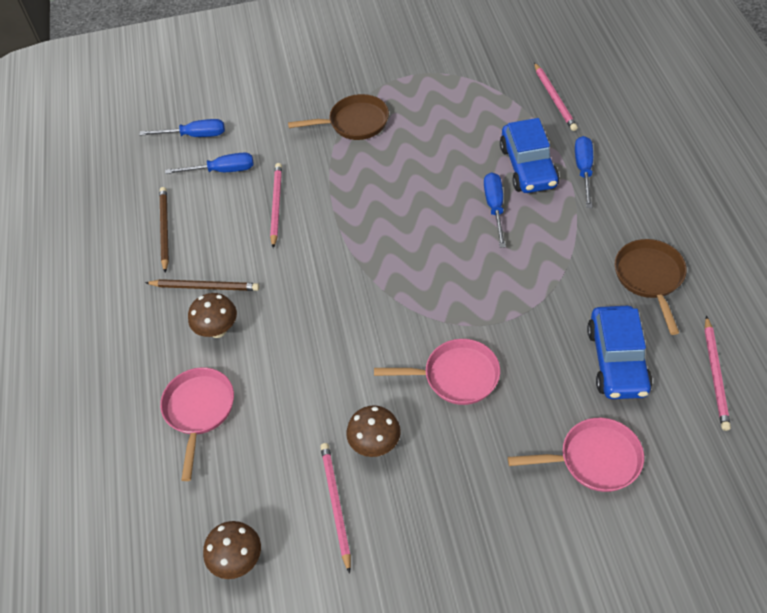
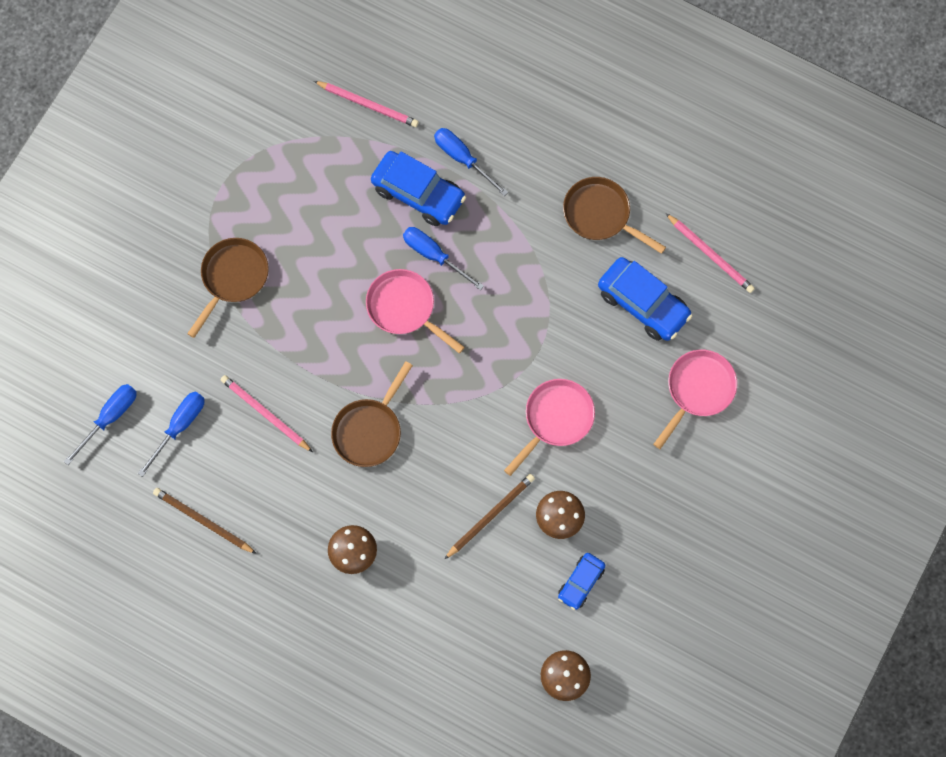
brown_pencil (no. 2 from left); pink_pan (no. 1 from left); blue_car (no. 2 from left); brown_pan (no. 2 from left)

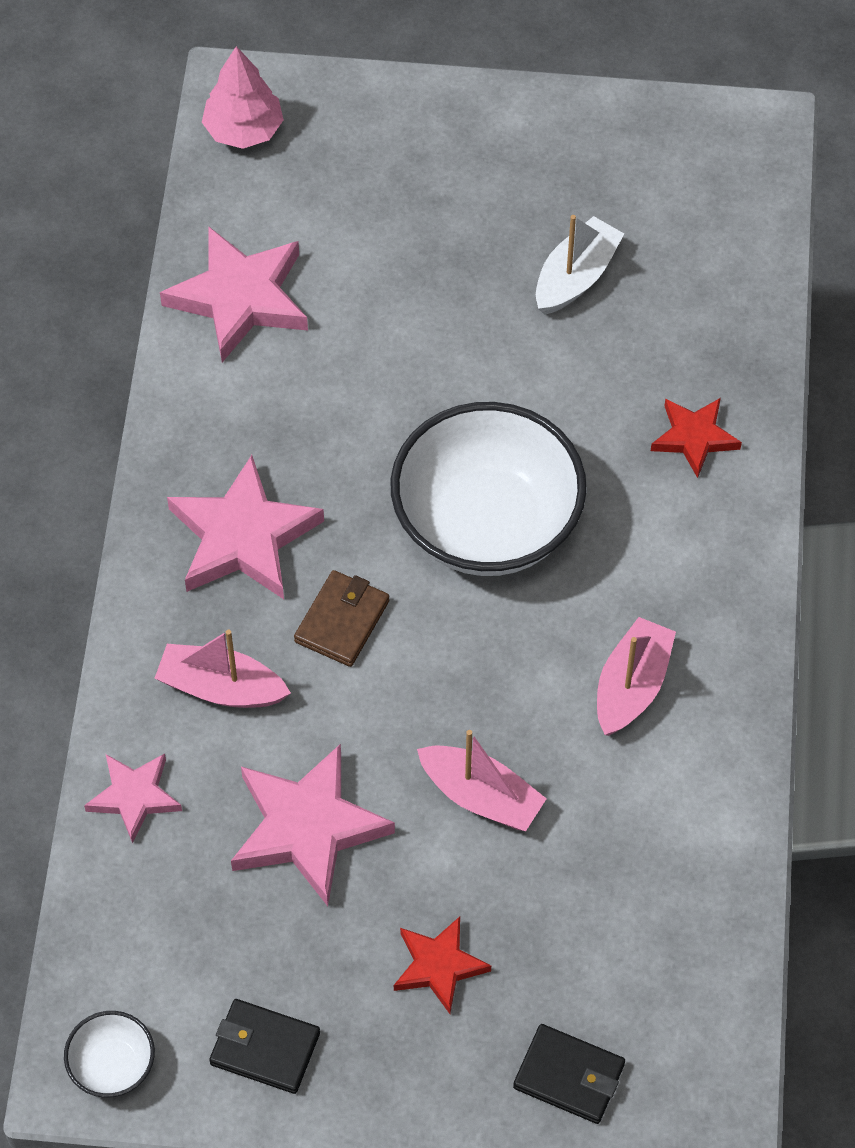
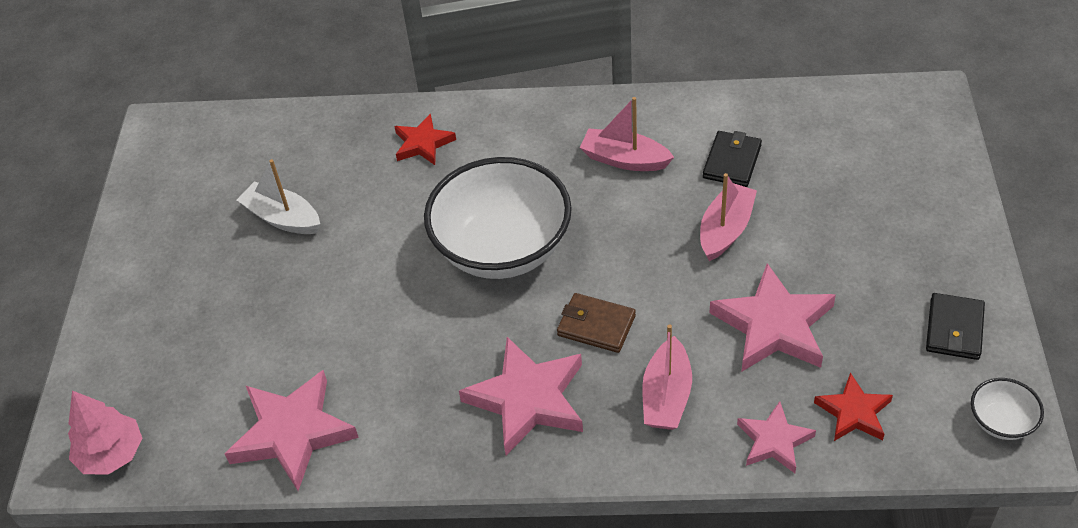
red_star (no. 2 from left); black_wallet (no. 1 from left)

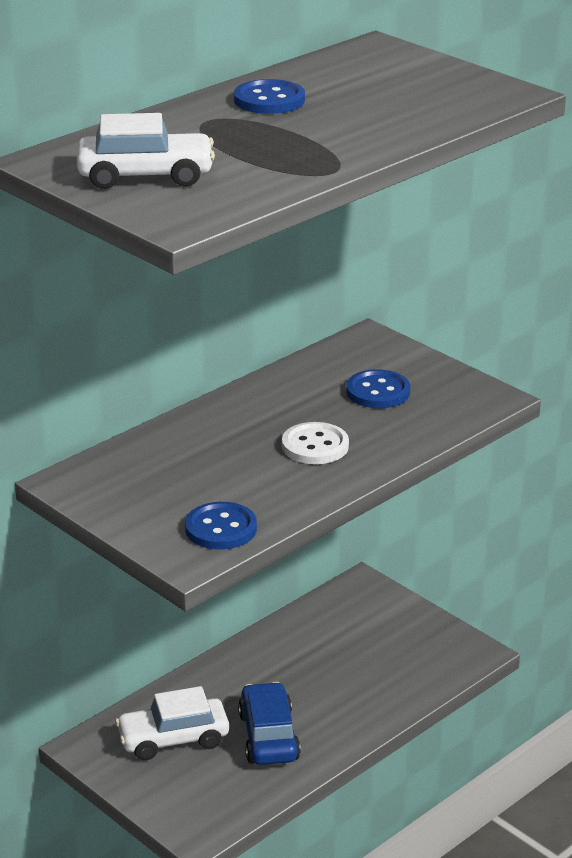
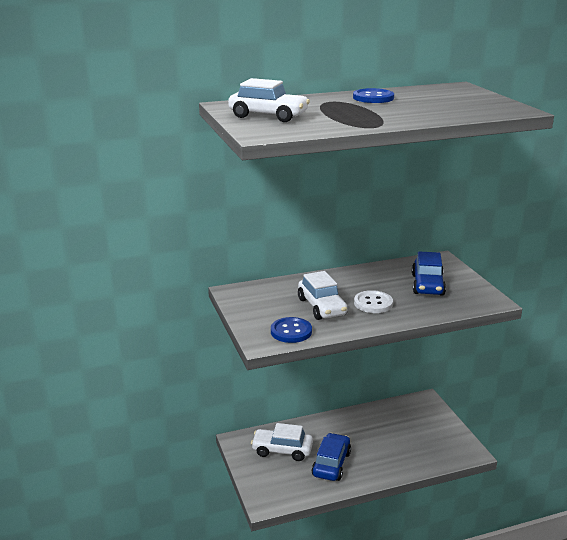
blue_car (no. 2 from left); white_car (no. 3 from left)

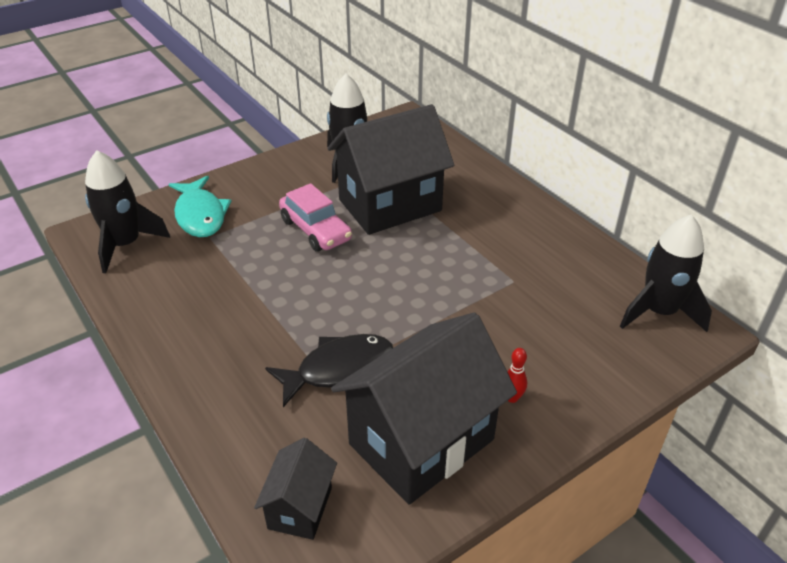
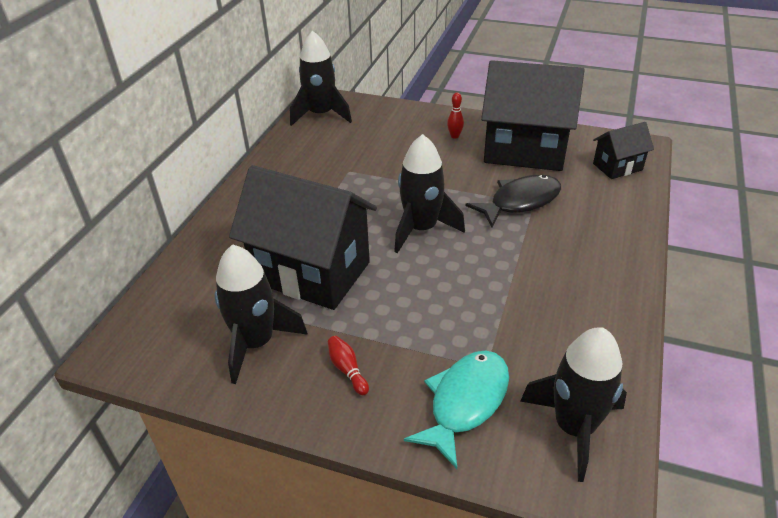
pink_car; black_fish; black_rocket (no. 3 from left); red_bowling_pin (no. 1 from left)

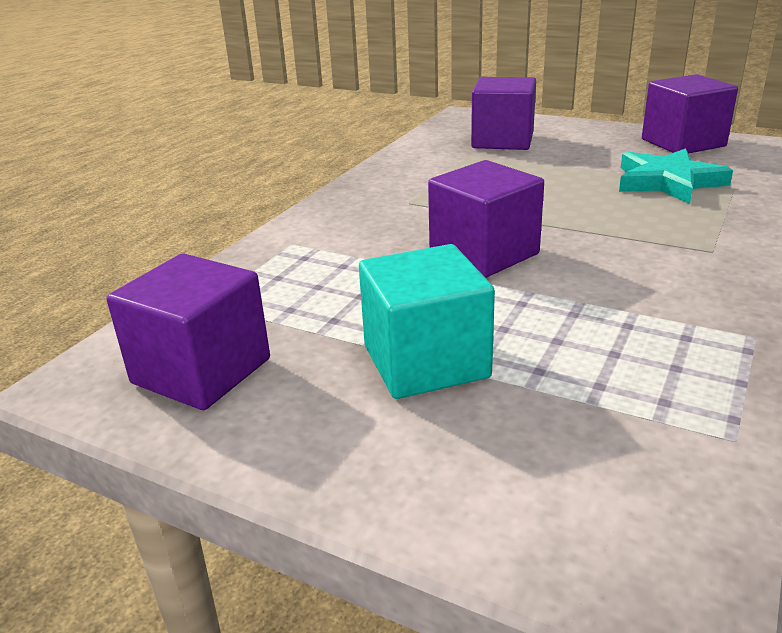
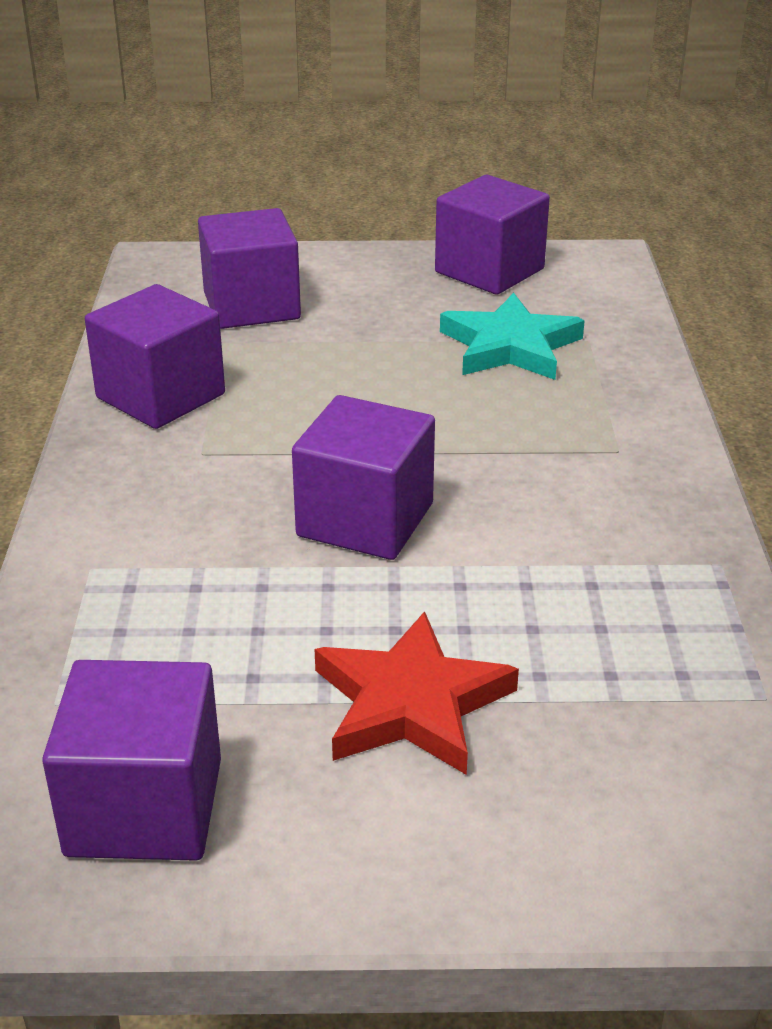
red_star; purple_cube (no. 2 from left)

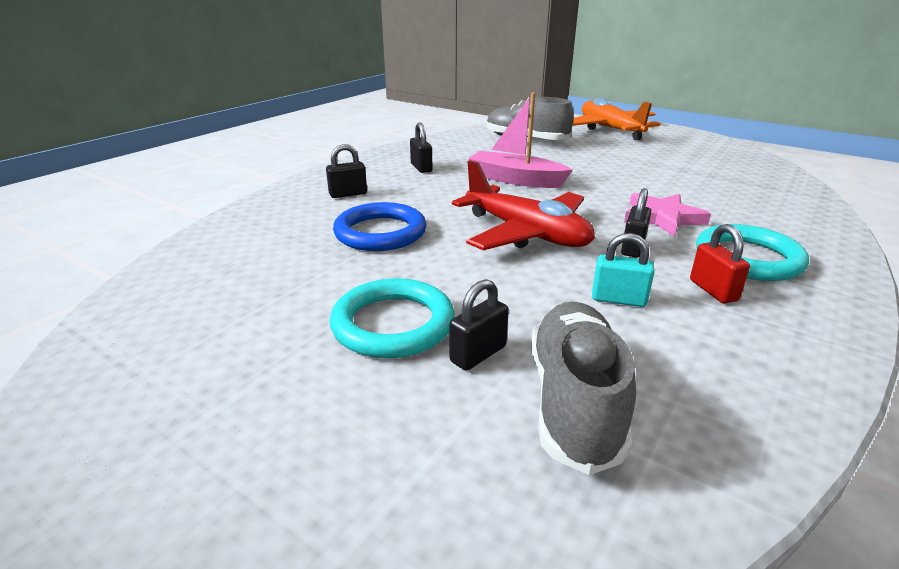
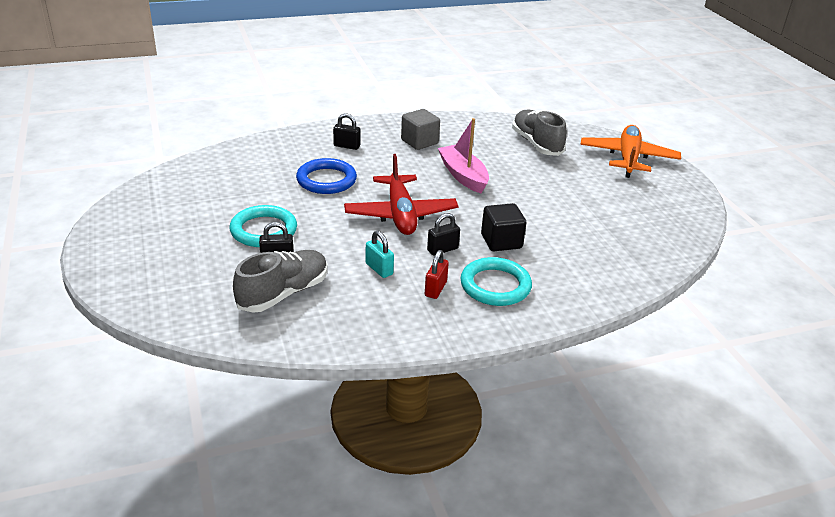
grey_cube; black_cube

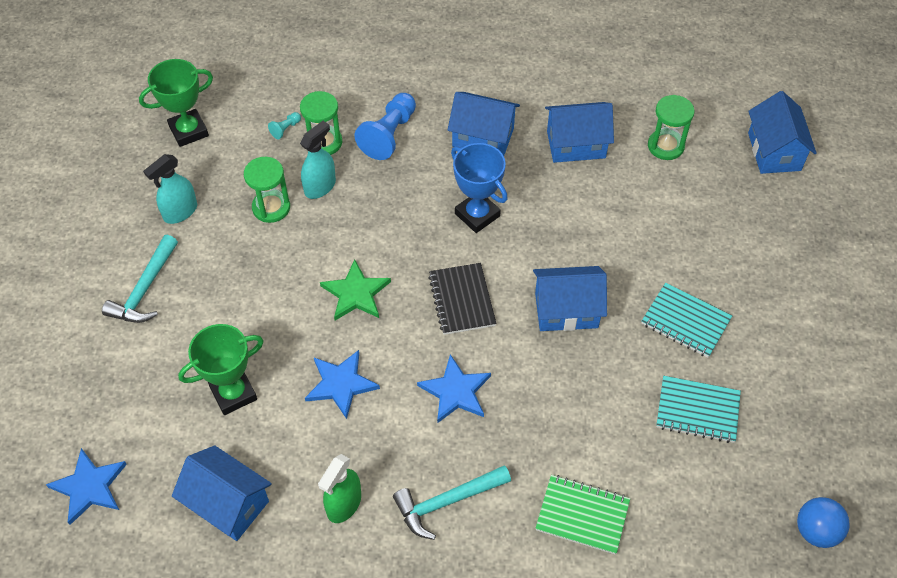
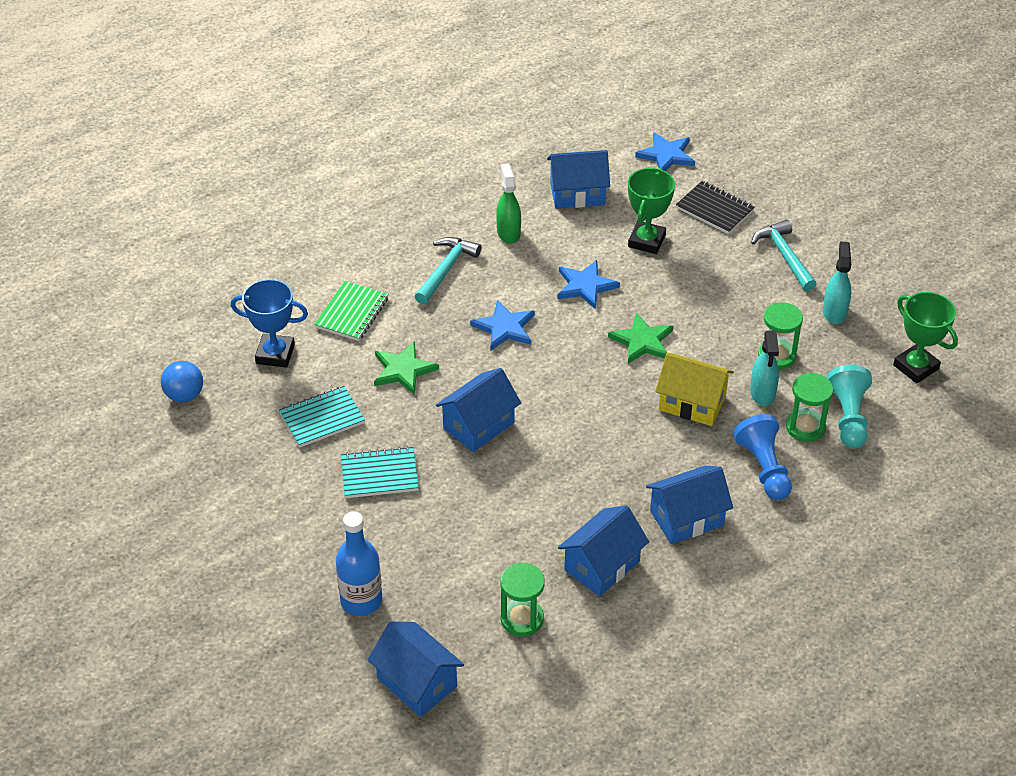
green_trophy (no. 2 from left); turquoise_pawn; blue_trophy; black_notebook; green_notebook; green_star (no. 1 from left); yellow_house; blue_bottle

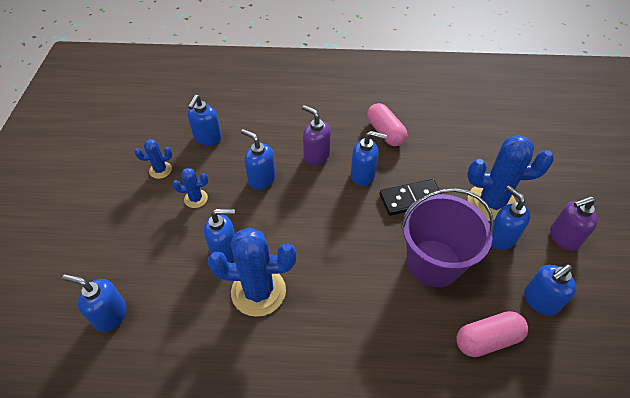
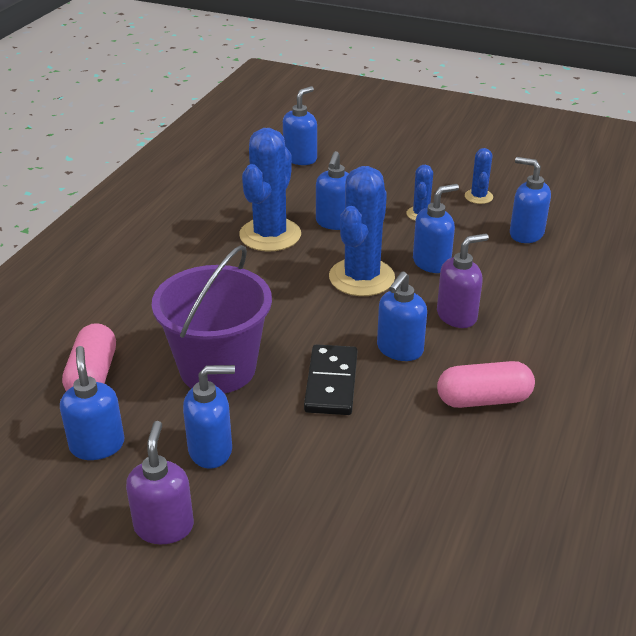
blue_cactus (no. 2 from left)

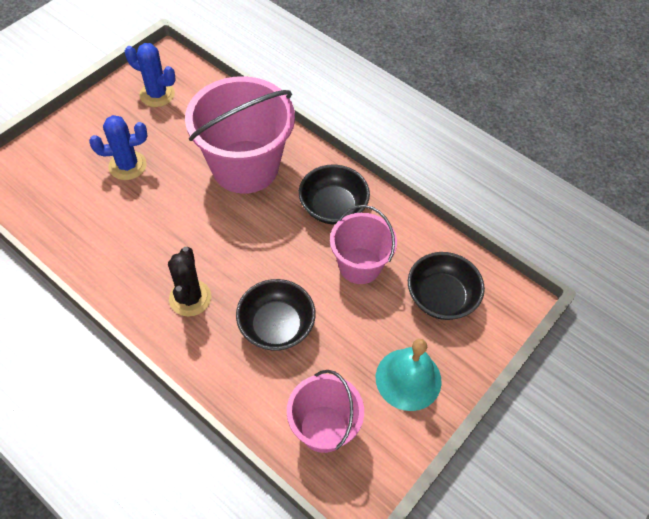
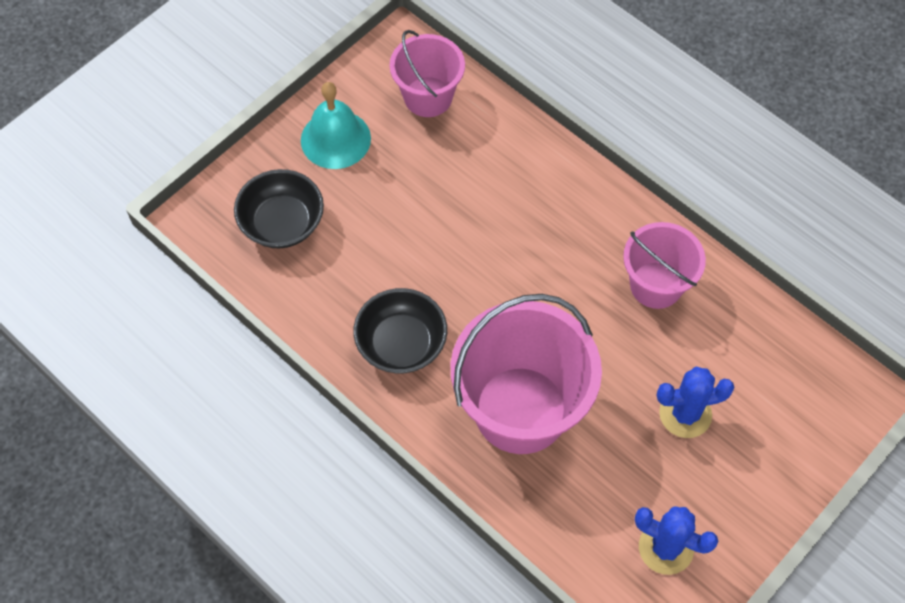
pink_bucket (no. 3 from left); black_cactus; black_bowl (no. 1 from left in the first image)

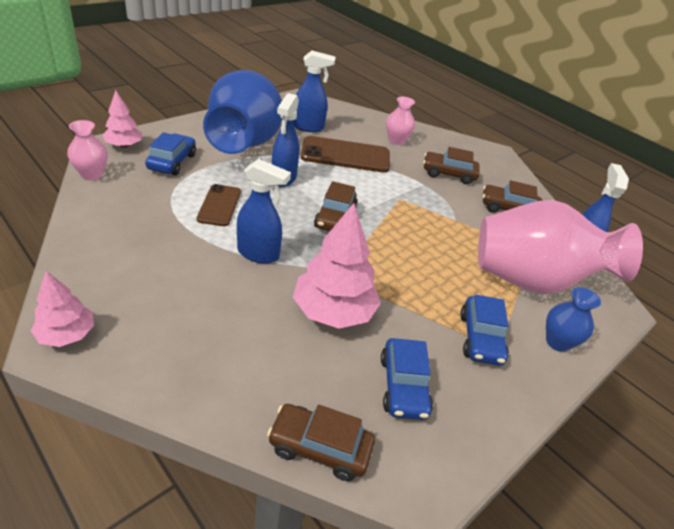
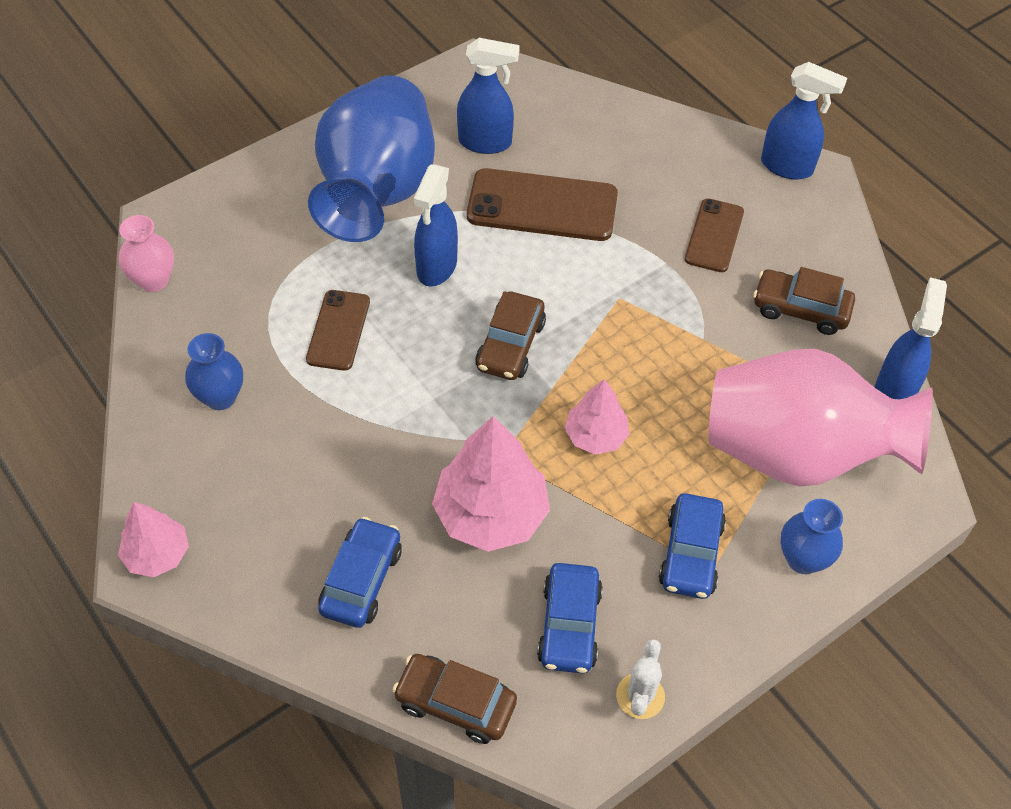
pink_tree (no. 3 from left); pink_vase (no. 2 from left in the first image); blue_car (no. 1 from left); brown_phone (no. 3 from left); blue_spray_bottle (no. 3 from left); blue_vase (no. 1 from left); white_cactus

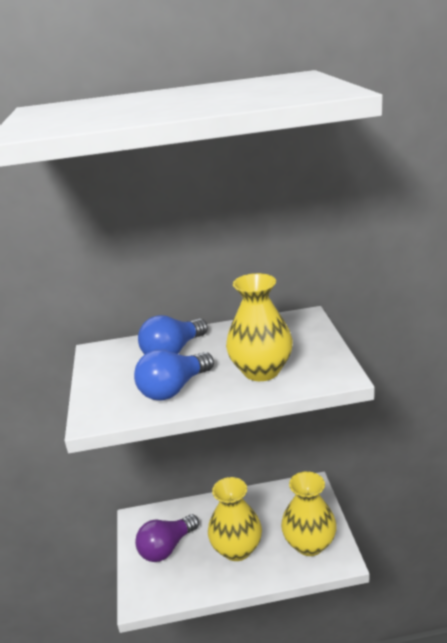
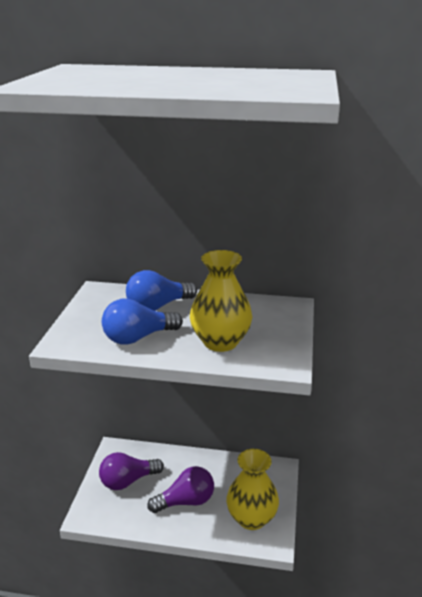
purple_light_bulb (no. 2 from left)

